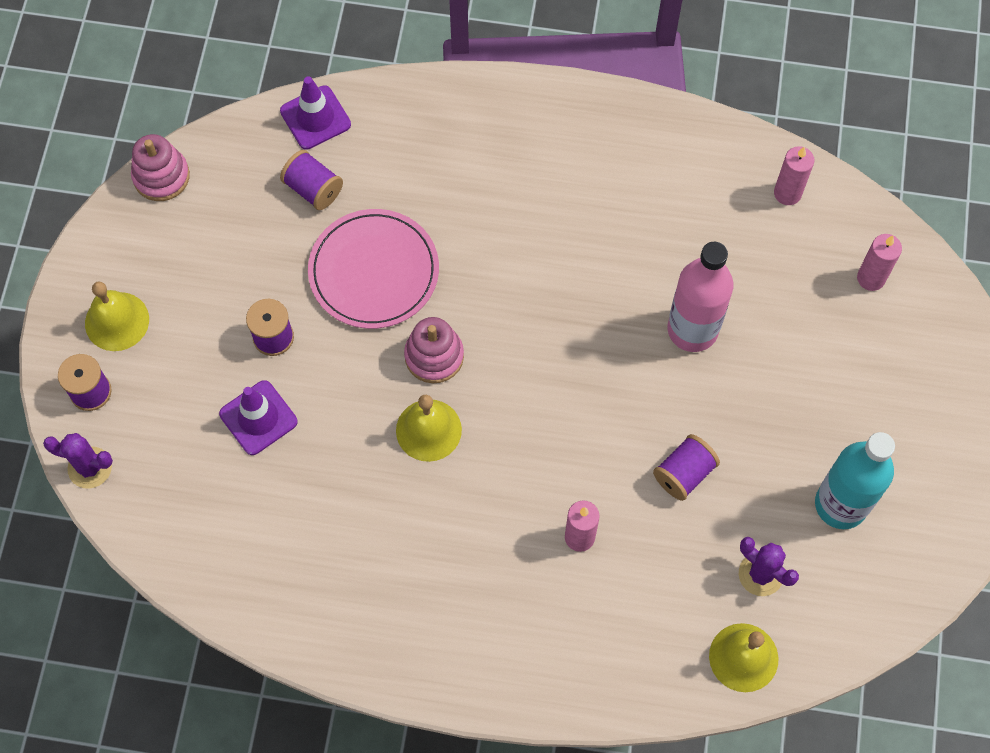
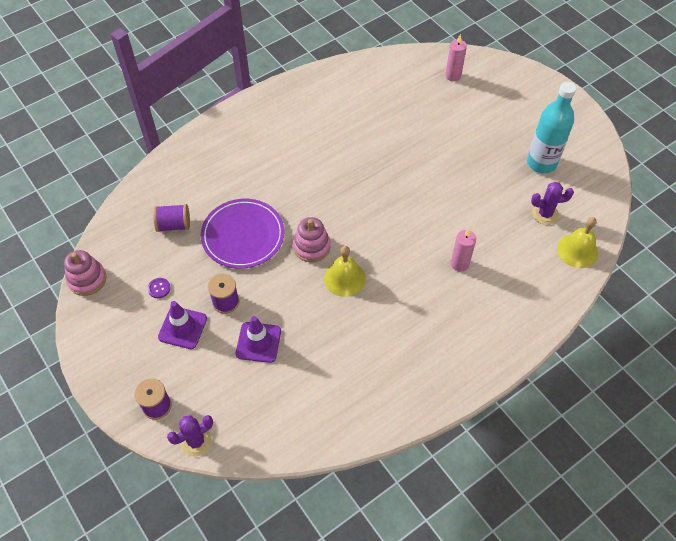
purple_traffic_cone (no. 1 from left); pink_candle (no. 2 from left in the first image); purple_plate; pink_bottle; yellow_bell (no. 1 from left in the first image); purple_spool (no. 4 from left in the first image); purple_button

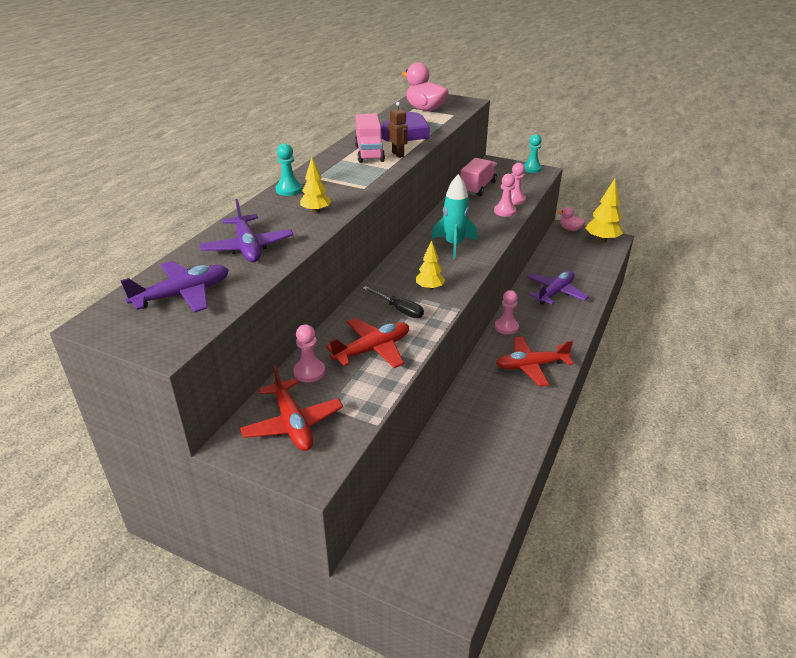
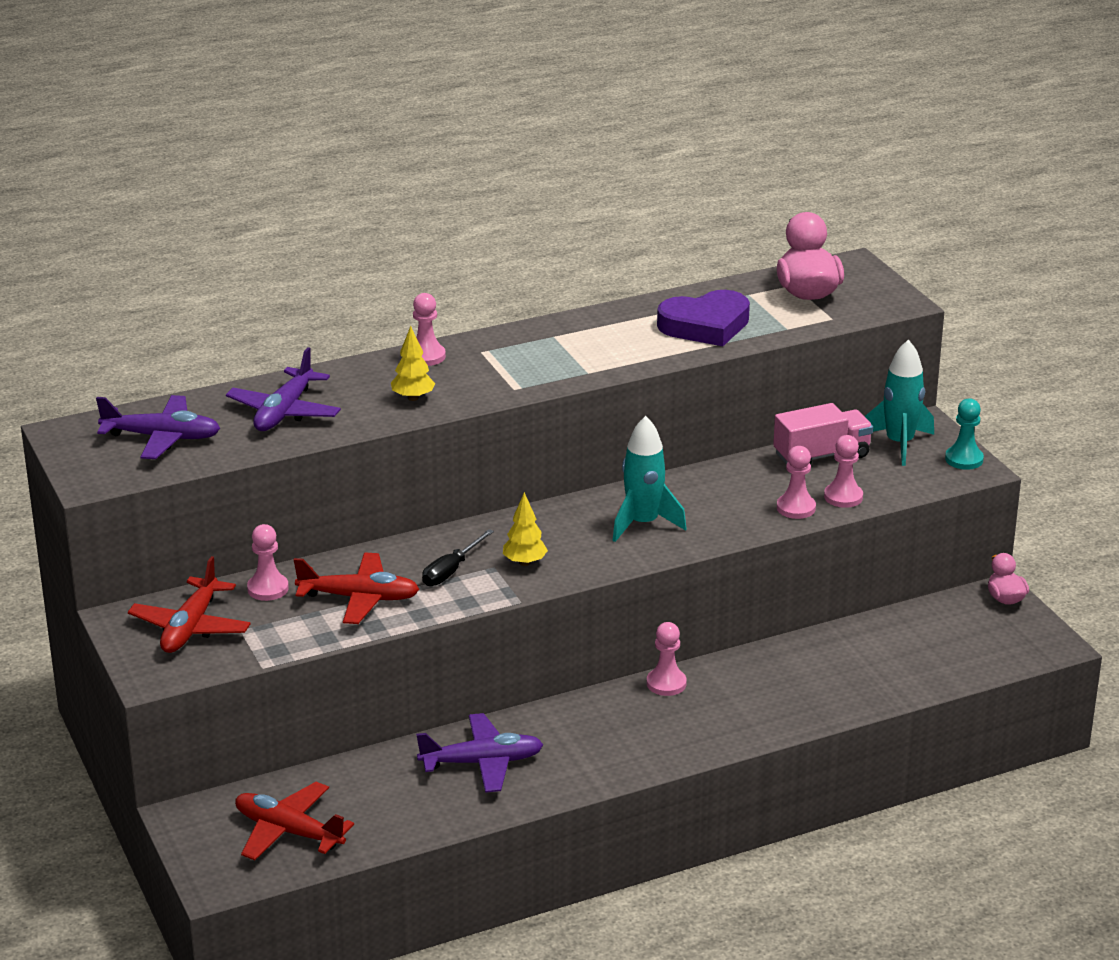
brown_robot; pink_truck (no. 1 from left in the first image); pink_pawn (no. 2 from left); yellow_tree (no. 3 from left in the first image); purple_plane (no. 3 from left); black_screwdriver; red_plane (no. 2 from left); turquoise_rocket (no. 2 from left)

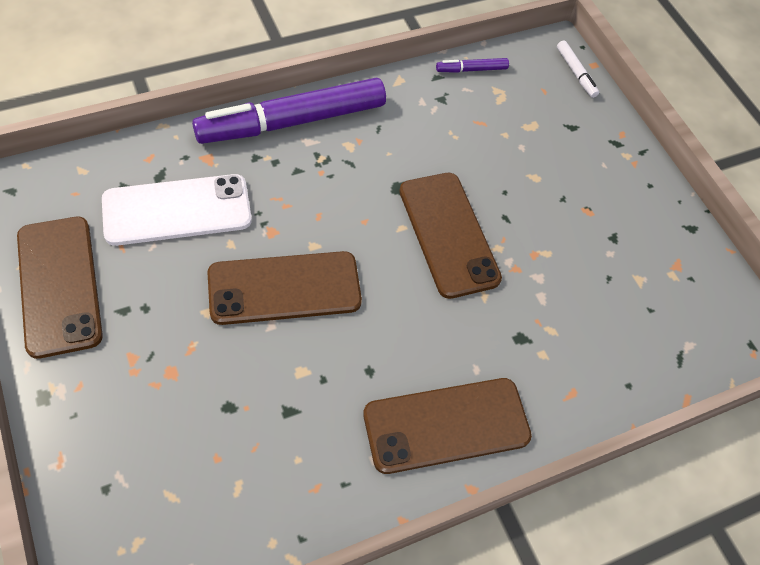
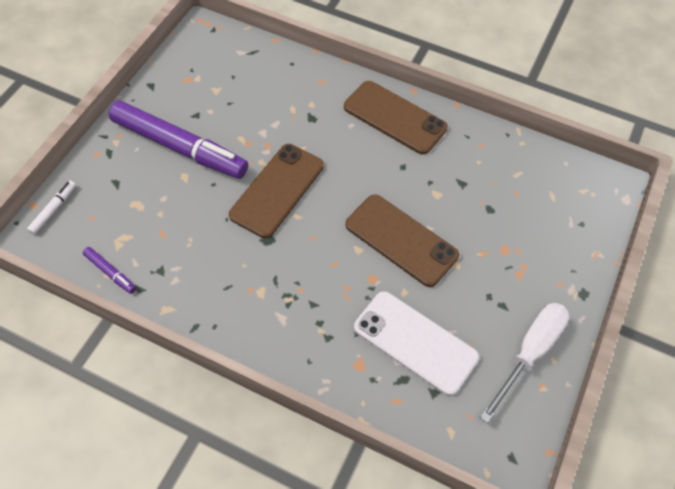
purple_marker (no. 2 from left); white_screwdriver

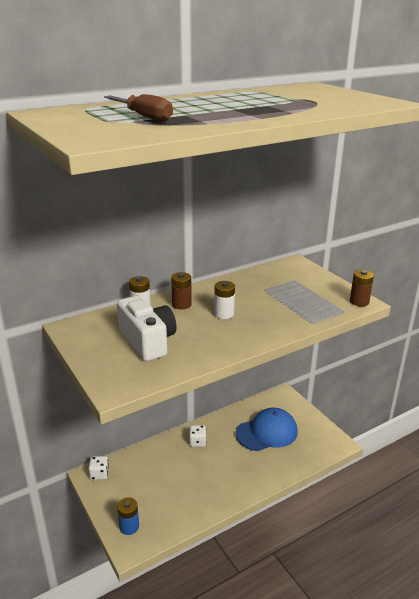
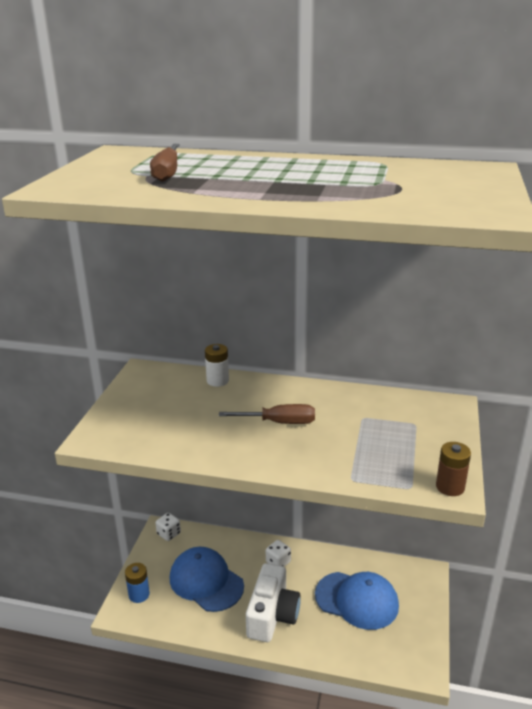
brown_battery (no. 1 from left in the first image); brown_screwdriver (no. 2 from left); white_camera; blue_cap (no. 1 from left)

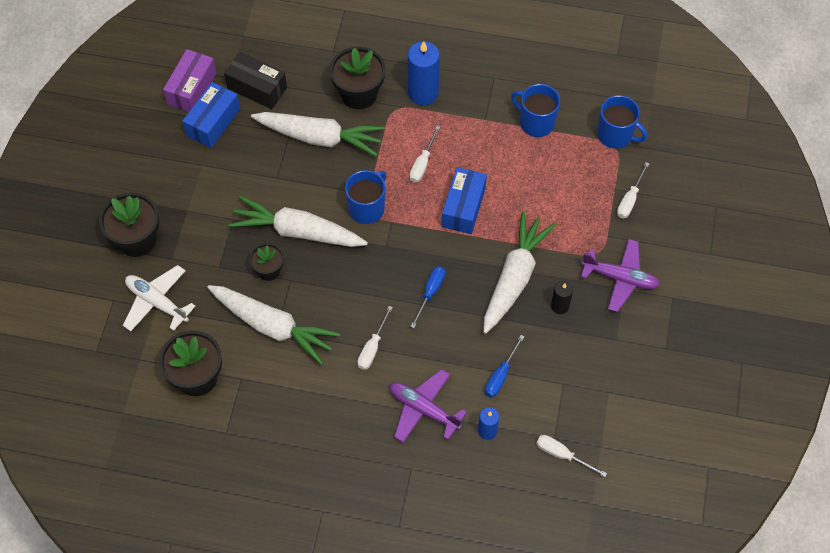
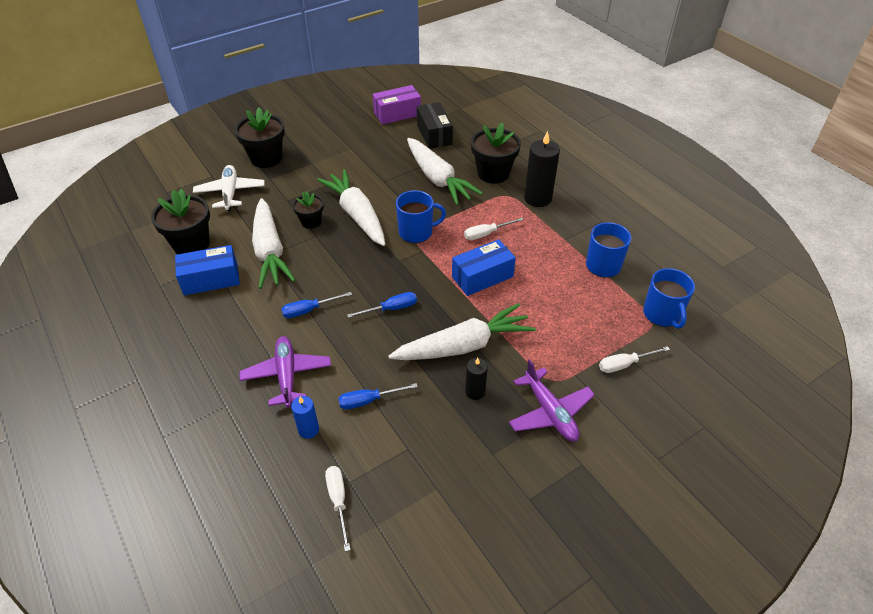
black_candle (no. 2 from left); blue_box (no. 1 from left); blue_screwdriver (no. 1 from left)

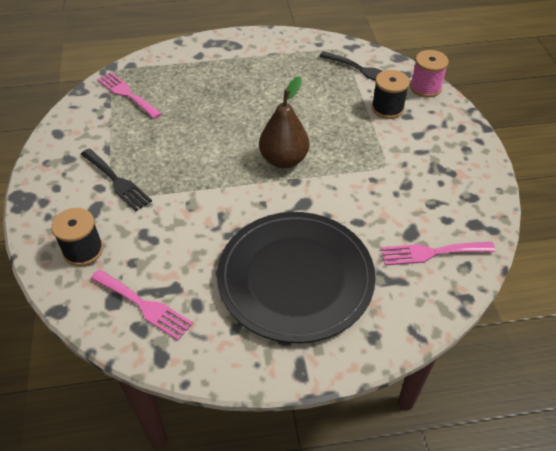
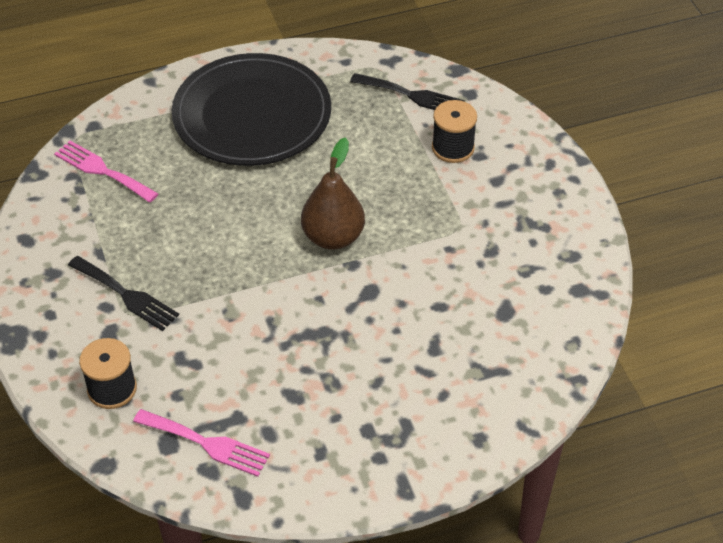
pink_spool; black_plate; pink_fork (no. 3 from left in the first image)

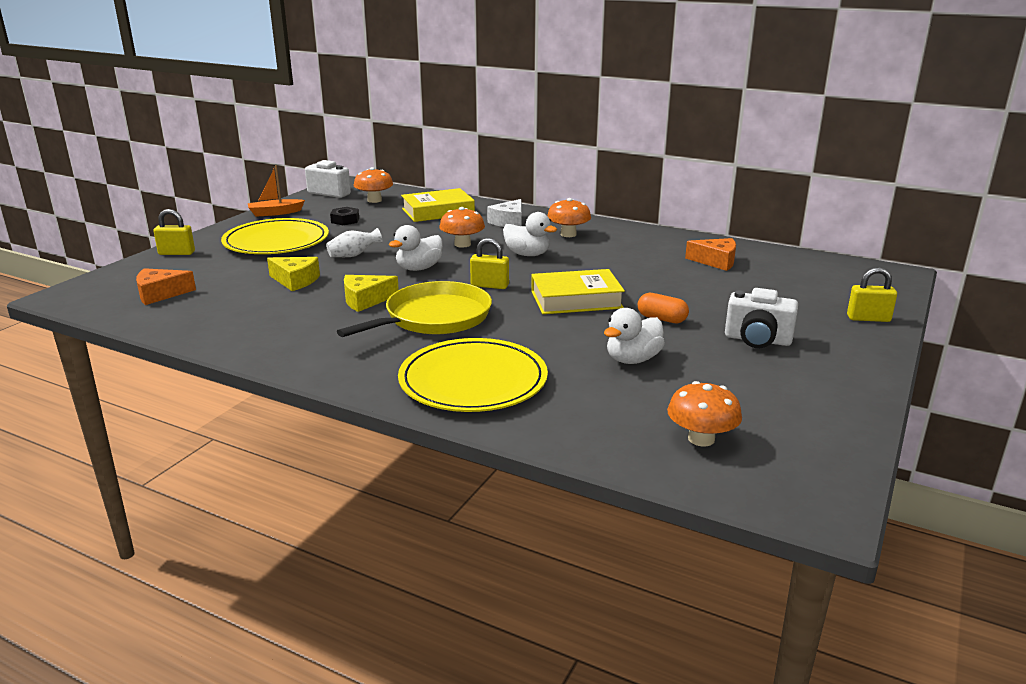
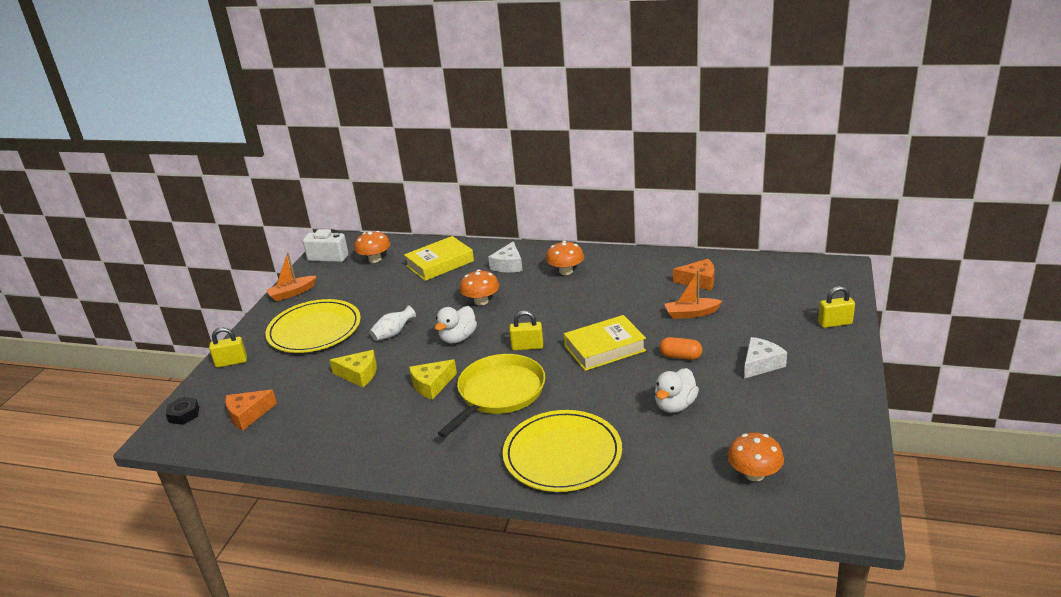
black_nut; white_duck (no. 2 from left in the first image); white_cheese (no. 2 from left); orange_boat (no. 2 from left)

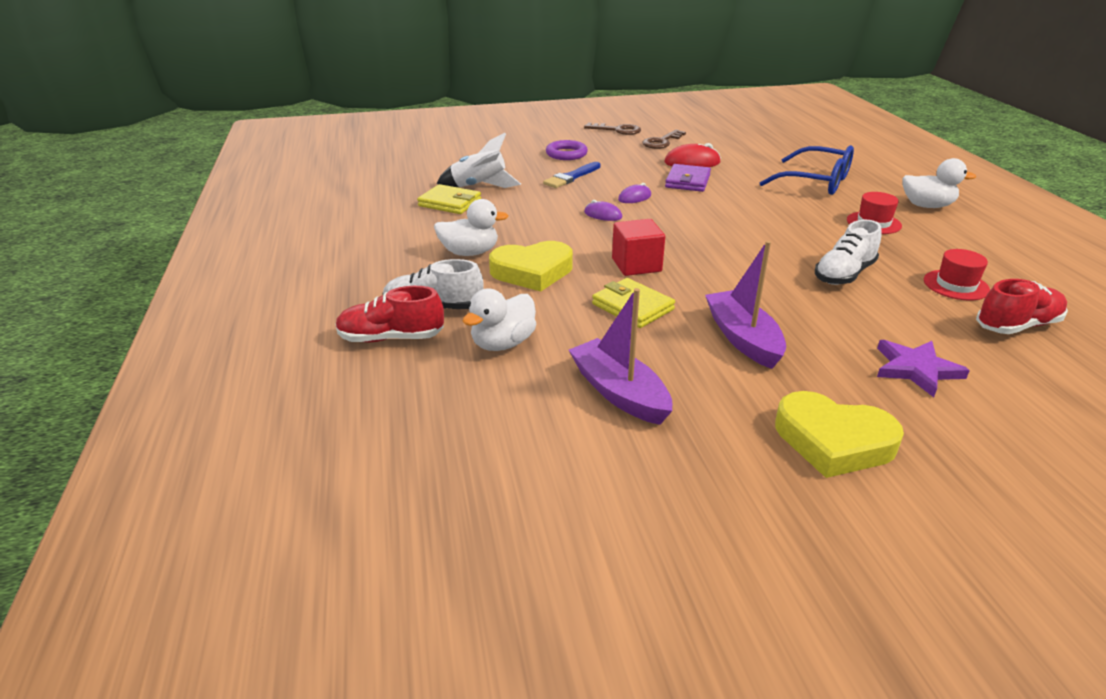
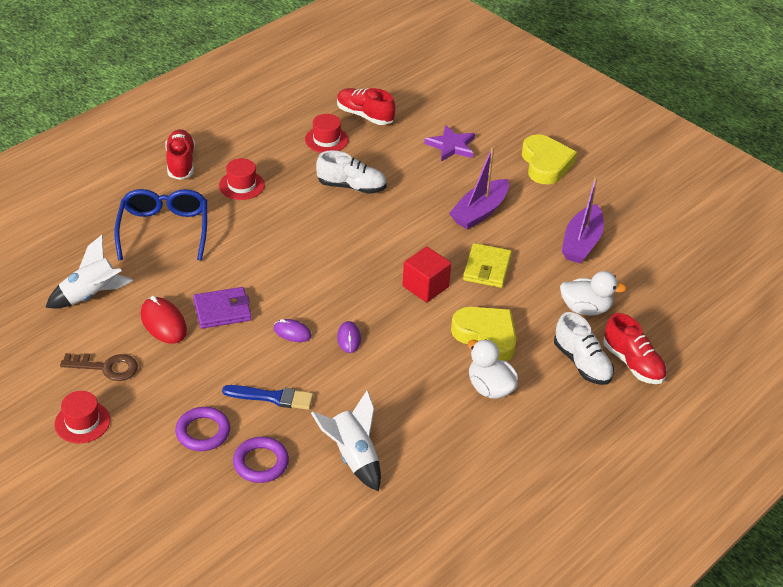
red_hat (no. 1 from left); red_shoe (no. 1 from left); yellow_wallet (no. 1 from left in the first image); white_rocket (no. 1 from left); purple_ring (no. 2 from left)

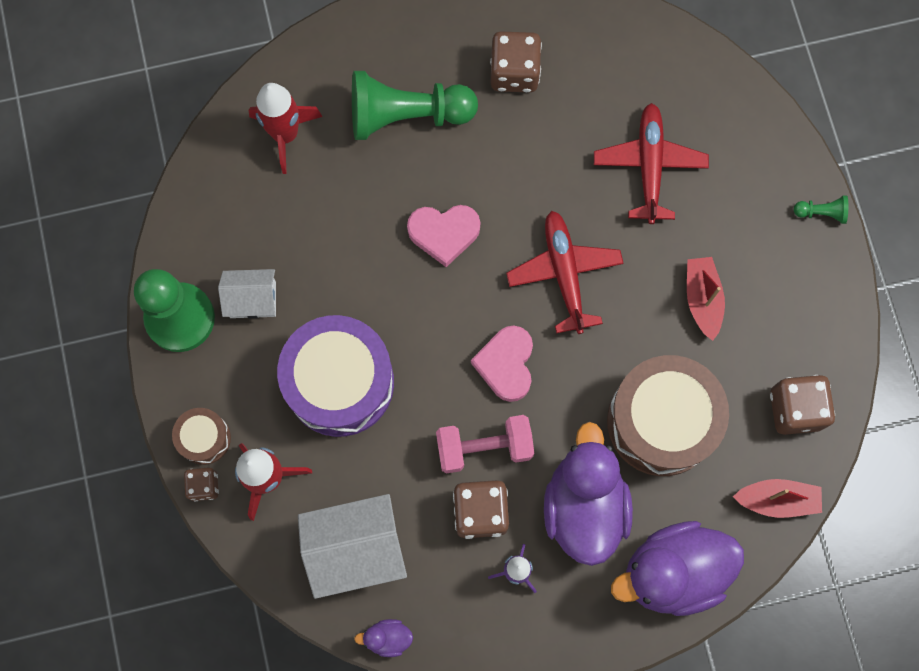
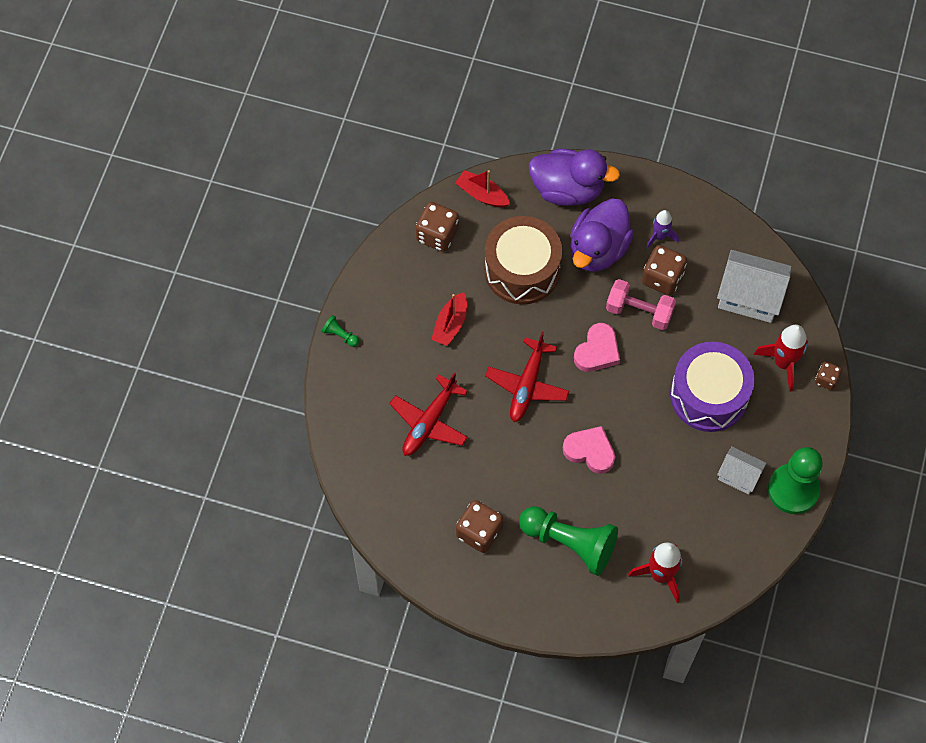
brown_drum (no. 1 from left in the first image); purple_duck (no. 1 from left in the first image)

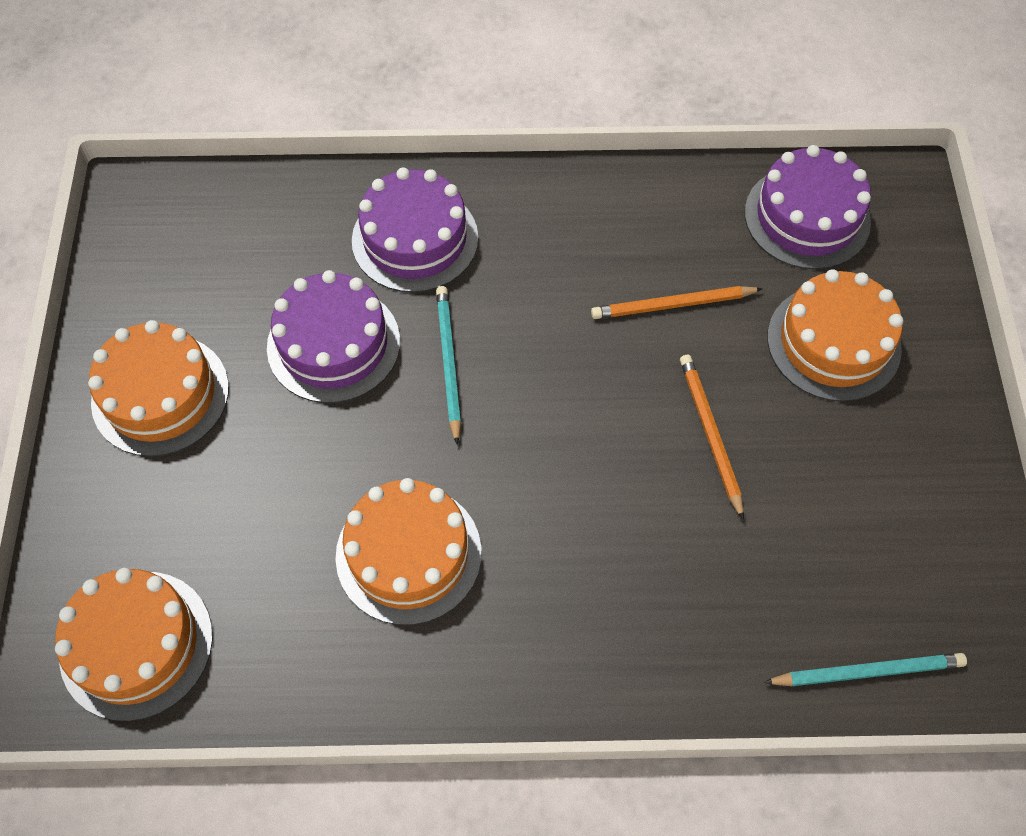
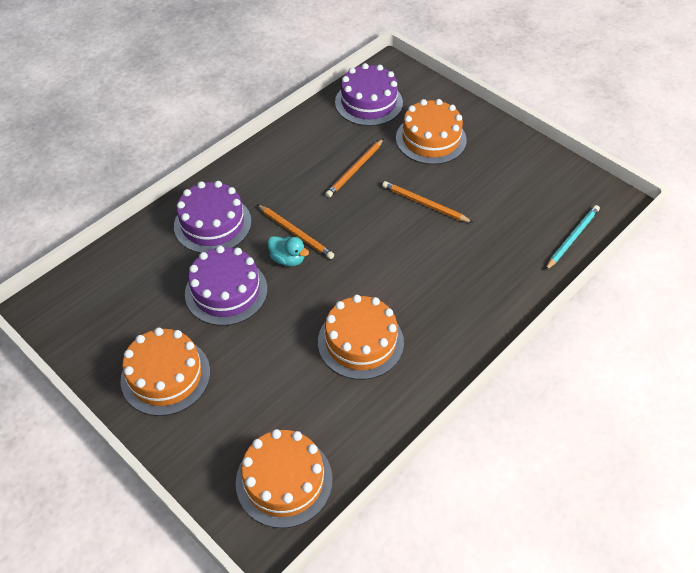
turquoise_duck; orange_pencil (no. 1 from left)

